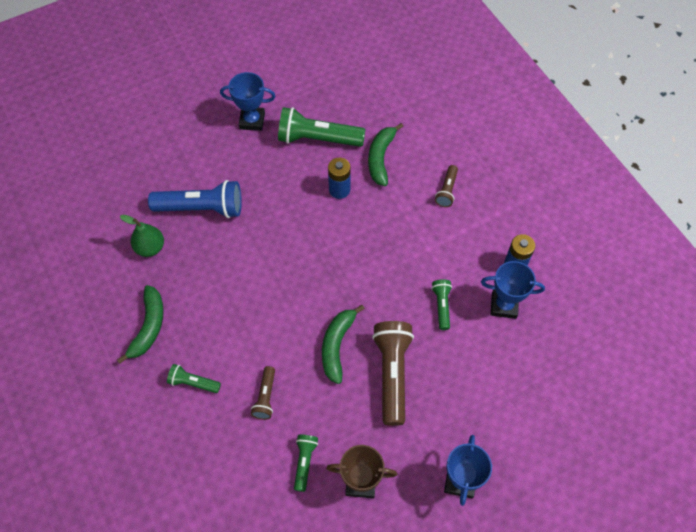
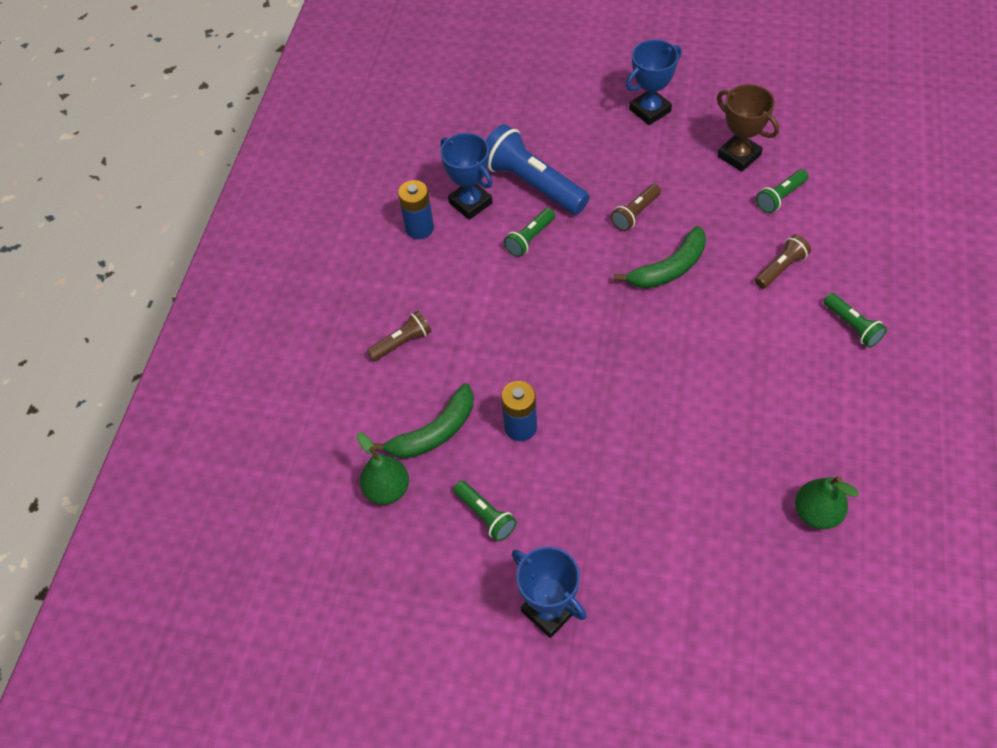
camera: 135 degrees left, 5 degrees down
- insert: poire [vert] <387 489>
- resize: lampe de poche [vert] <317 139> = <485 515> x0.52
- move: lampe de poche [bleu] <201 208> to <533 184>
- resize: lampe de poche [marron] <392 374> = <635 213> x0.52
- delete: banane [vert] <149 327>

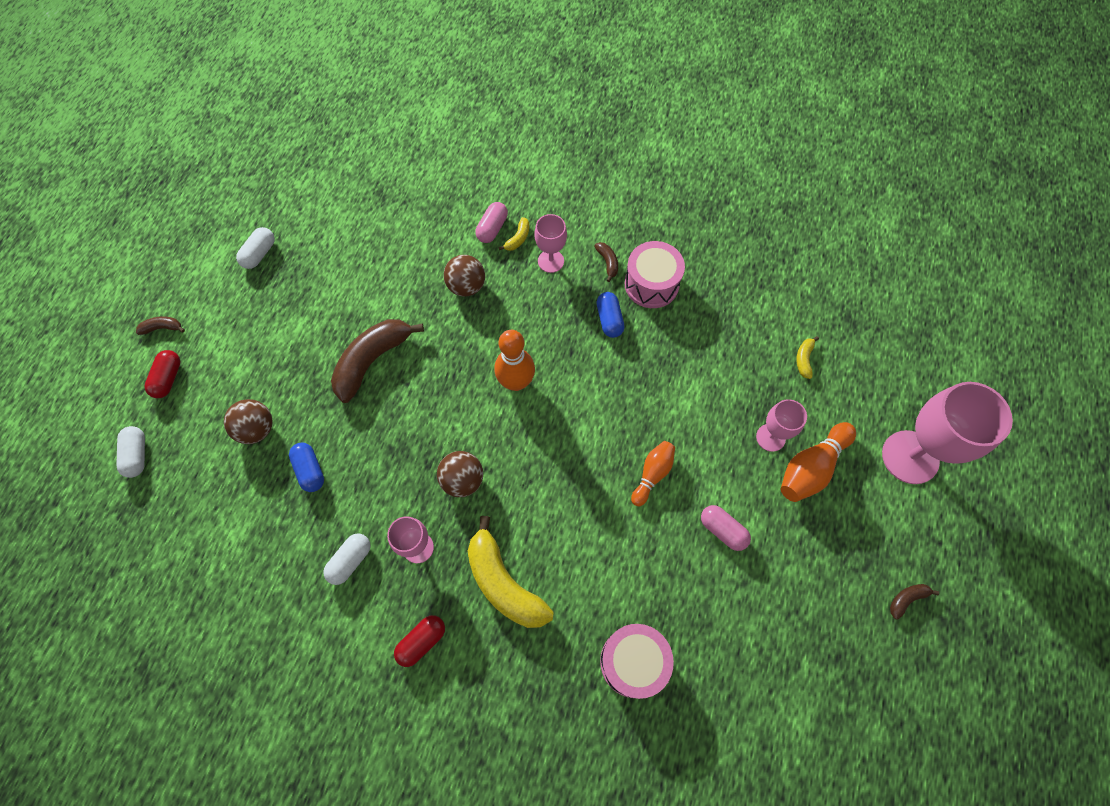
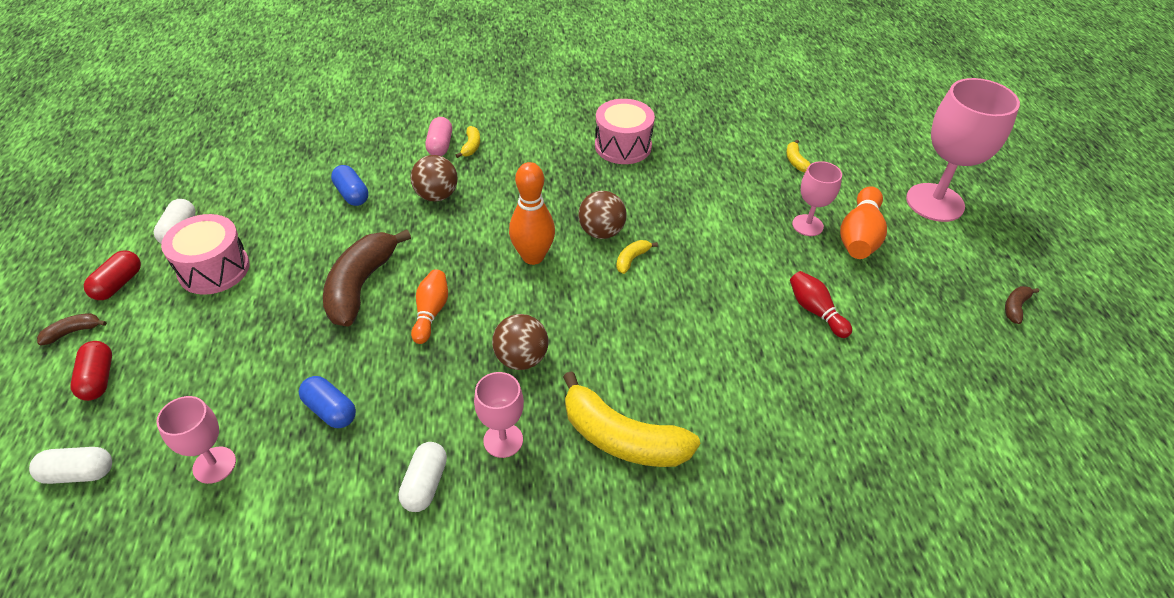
camera: 25 degrees left, 20 degrees down
- rotate: gélule [blanc] <137 455> = <79 473> 60 degrees counterclockwise
- move: gélule [rouge] <421 641> to <118 284>
- move: verre à pied [rose] <551 261> to <214 465>
- move: tambour [rose] <633 662> to <214 269>
- move: gélule [bleu] <609 320> to <352 194>
- move: quille [orange] <652 474> to <431 312>
- move: balle [marron] <257 429> to <601 232>
- insert: banane [jaune] <632 259>
- replace: gélule [rose] <722 530> to quille [rouge] <815 311>
- delete: banane [marron] <607 262>

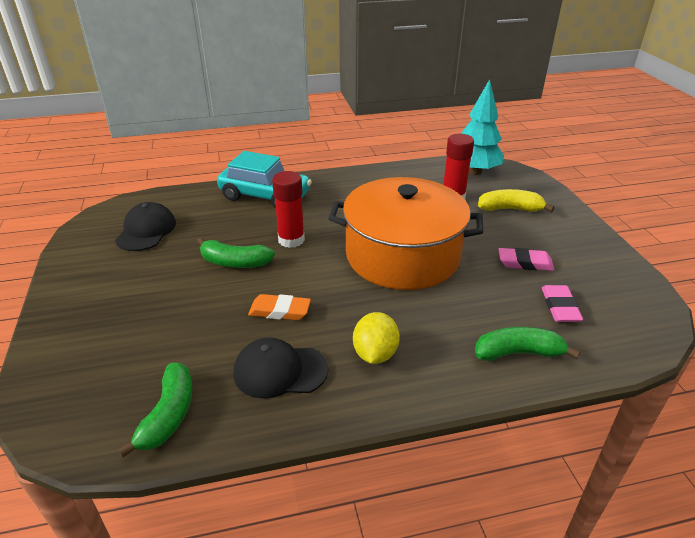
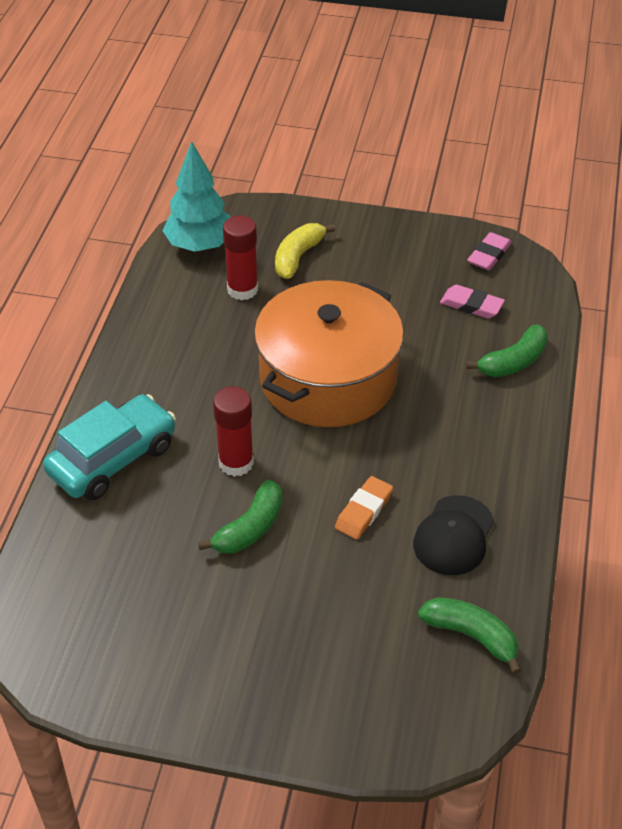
camera: 65 degrees left, 10 degrees up
- rotate: banane [vert] <518 353> = <513 362> 150 degrees counterclockwise
- move: gomme [rose] <525 263> to <489 255>
- delete: casquette [noir] <146 231>
- delete: citron [jaune] <375 354>

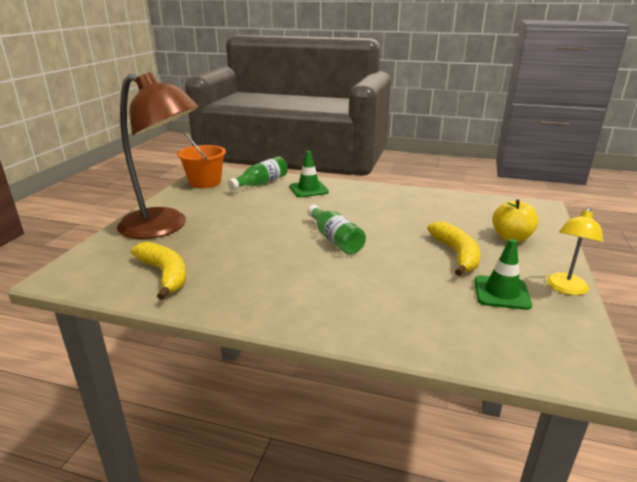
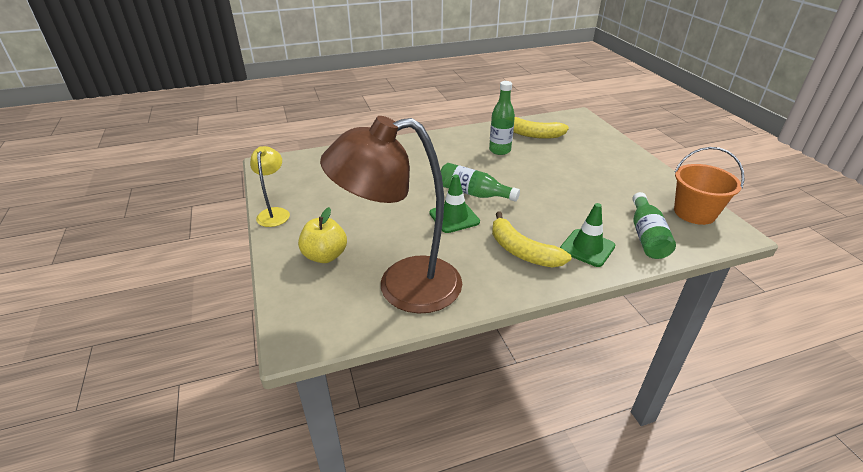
camera: 145 degrees right, 10 degrees up
- move: lampe [marron] <164 227> to <402 287>
- move: cône de chantier [vert] <501 293> to <454 217>
- insert: bouteille [vert] <499 150>
- move: banane [jaune] <456 254> to <522 251>

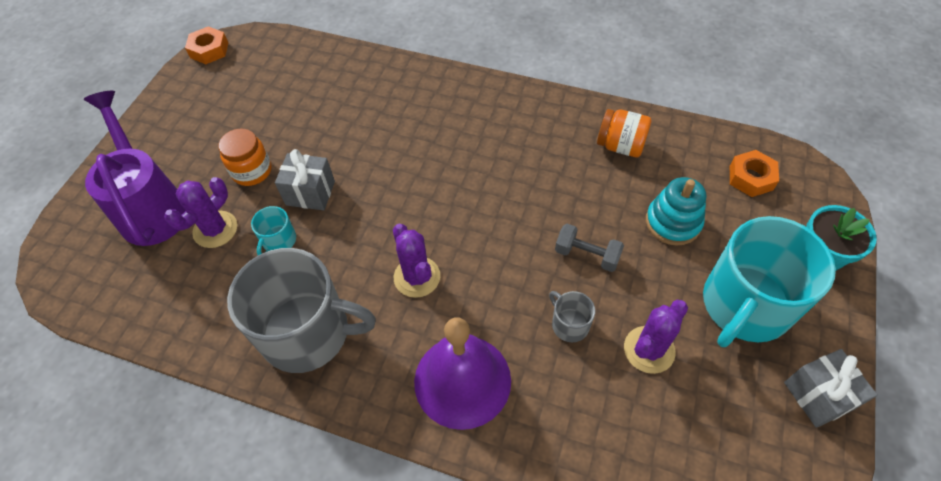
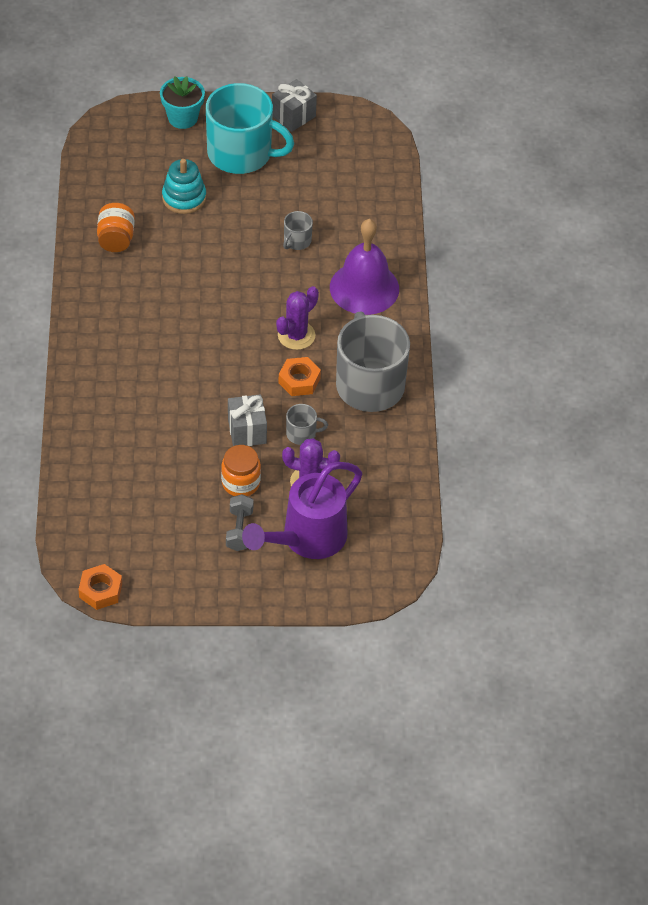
camera: 115 degrees left, 5 degrees down
- move: haltère [gris] <587 255> to <239 530>
- move: écrou [orange] <750 178> to <299 380>
- recolor: tasse [turquoise] <279 241> to tasse [gris] <302 434>
- delete: cactus [violet] <649 350>

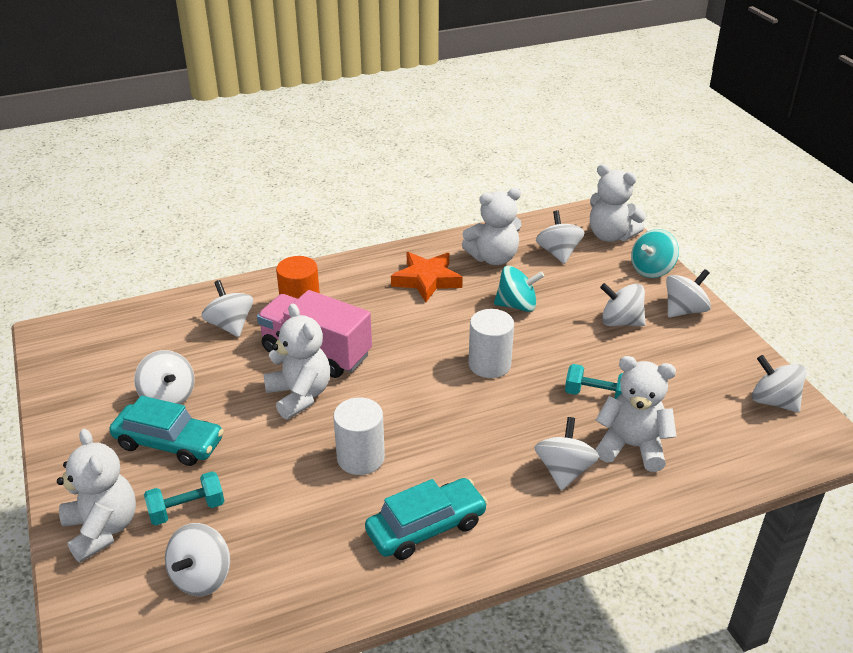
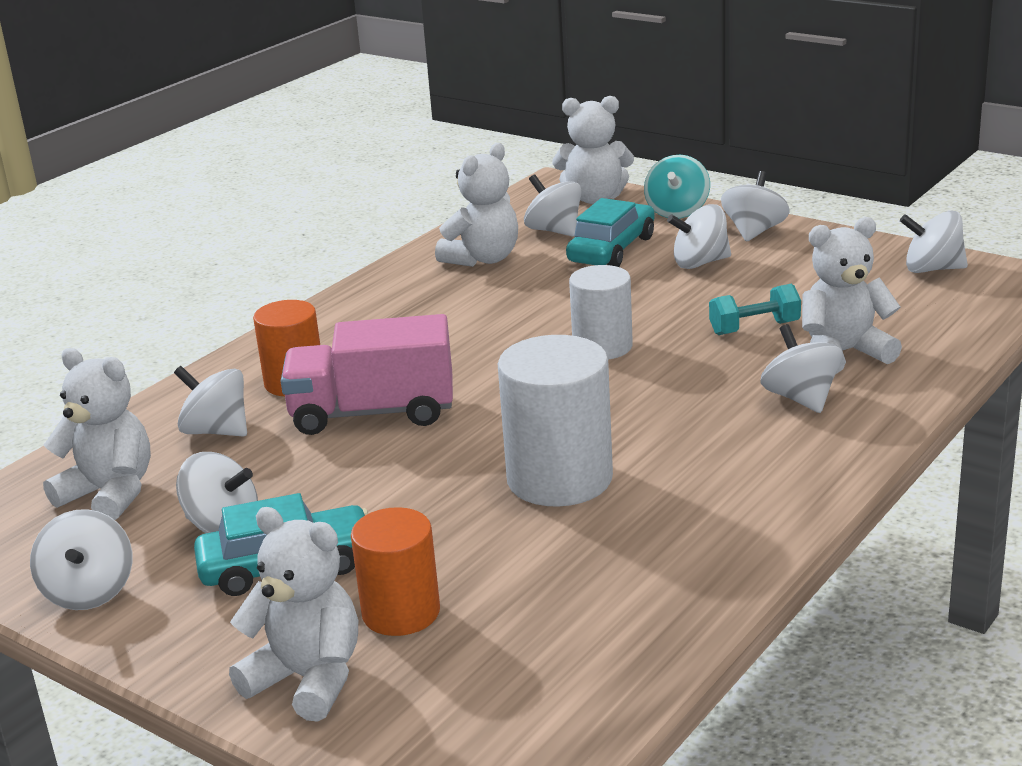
camera: 30 degrees left, 10 degrees down
- move: toupie [blanc] <201 577> to <89 592>
- move: ours en peluche [blanc] <299 395> to <110 493>
- replace: haltère [turquoise] <187 510> to cylindre [orange] <401 612>
- resize: cylindre [blanc] <360 458> = <559 479> x1.53
- move: voiture [turquoise] <426 528> to <612 250>
- delete: étoile [orange] <426 280>
- delete: toupie [turquoise] <517 305>

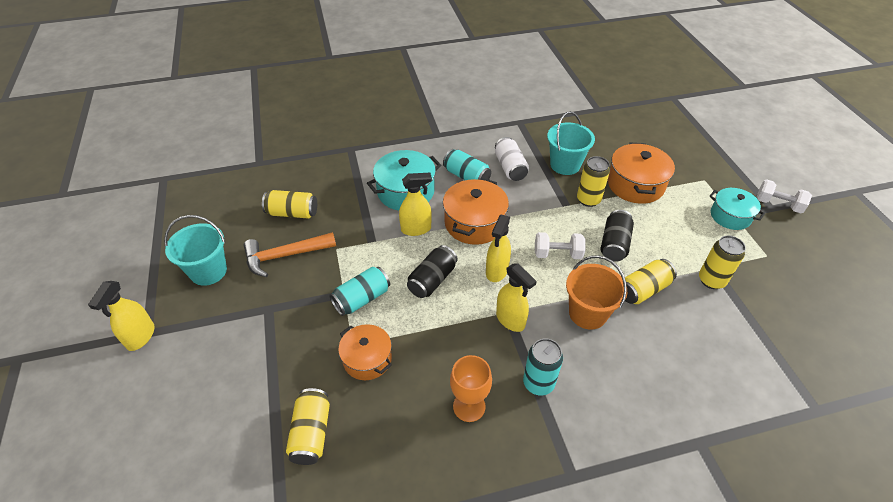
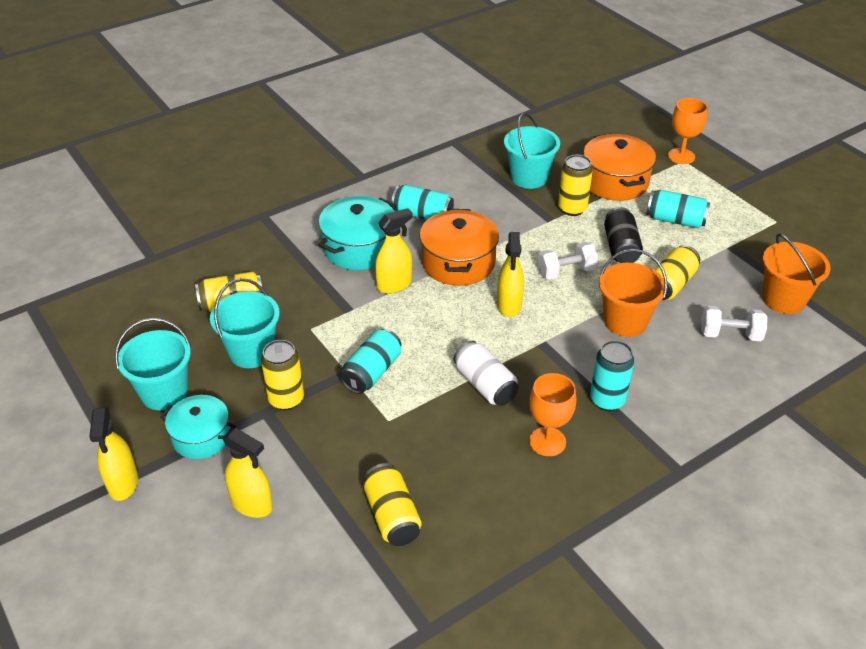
camera: 20 degrees left, 5 degrees down
- move: marmite [turquoise] <730 216> to <201 437>
- replace: marteau [orange] <284 256> to seau [turquoise] <251 352>
- move: vaporisateur [jaune] <510 320> to <252 504>
- move: canette [jaune] <711 280> to <286 399>
- move: canette [blanc] <510 167> to <485 385>
- insert: canette [turquoise] <675 220>
- insert: verre à pied [orange] <681 156>
- move: haltère [blanc] <778 204> to <730 335>
- insert: seau [orange] <783 299>
- delete: marmite [orange] <367 359>
- delete: canette [noir] <432 280>

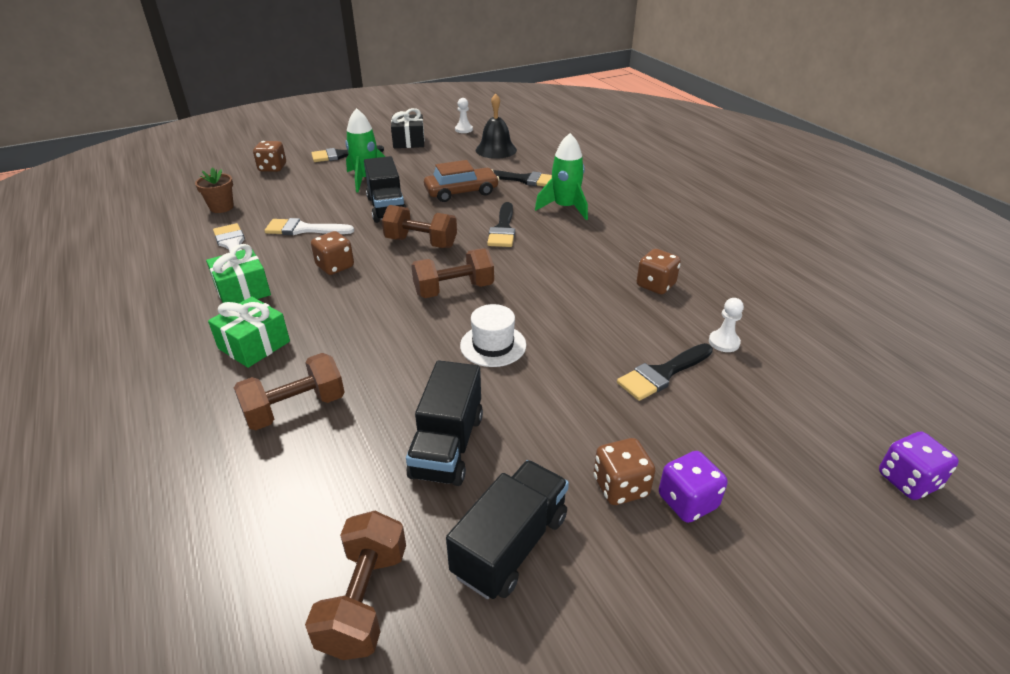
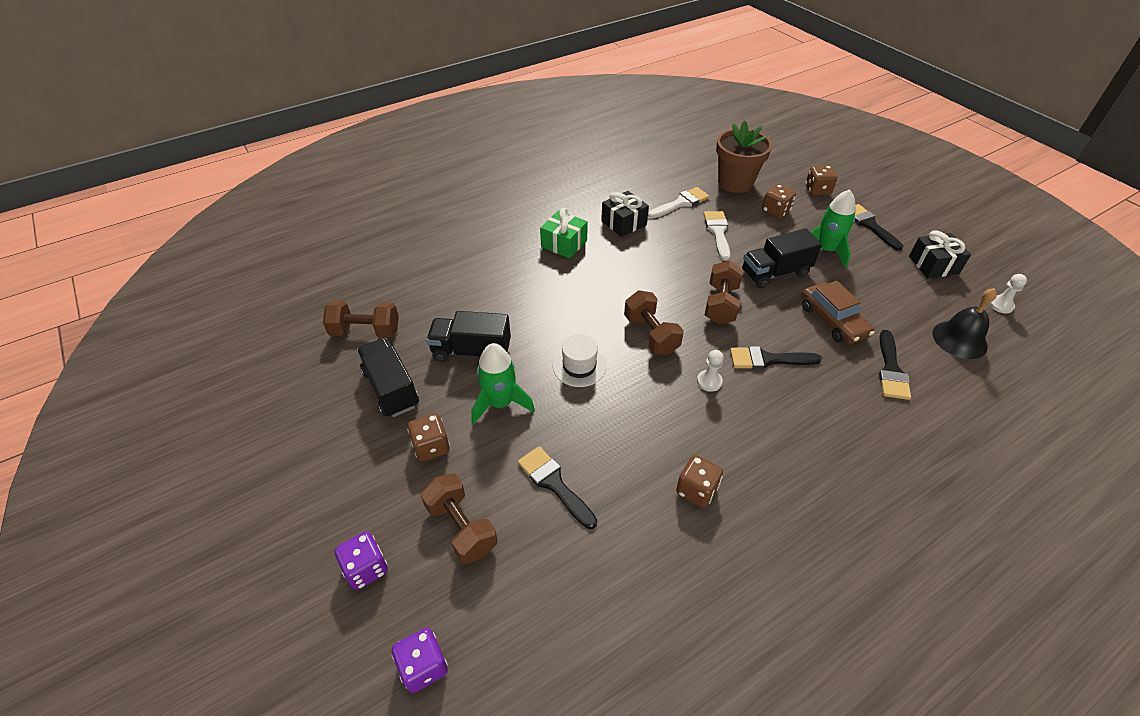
camera: 85 degrees right, 10 degrees up
- move: dé [violet] <687 501> to <366 568>
- rotate: camion [noir] <510 545> = <391 389> 150 degrees counterclockwise
- move: haltère [marron] <295 408> to <461 527>
- move: fusée [vert] <565 208> to <500 403>
- recolor: cadeau [vert] <242 290> to cadeau [noir] <624 223>
- move: pion [blanc] <724 342> to <709 381>
- resize: pot de fleurs [marron] <221 207> = <735 182> x1.85
- move: dé [marron] <335 266> to <775 211>

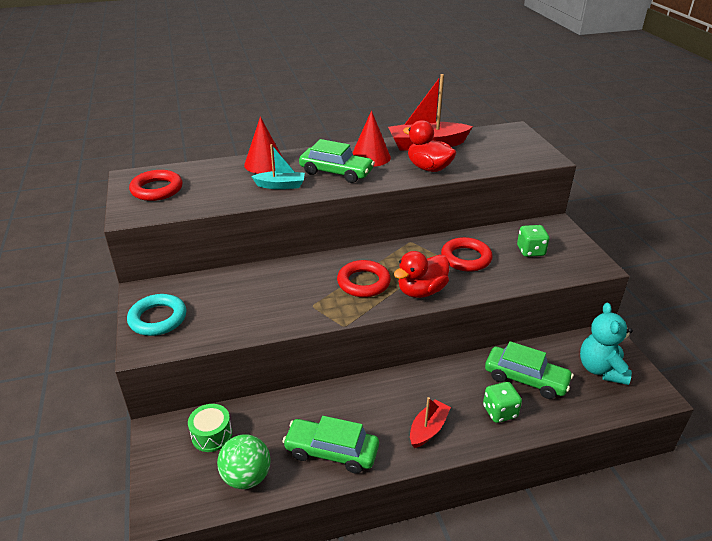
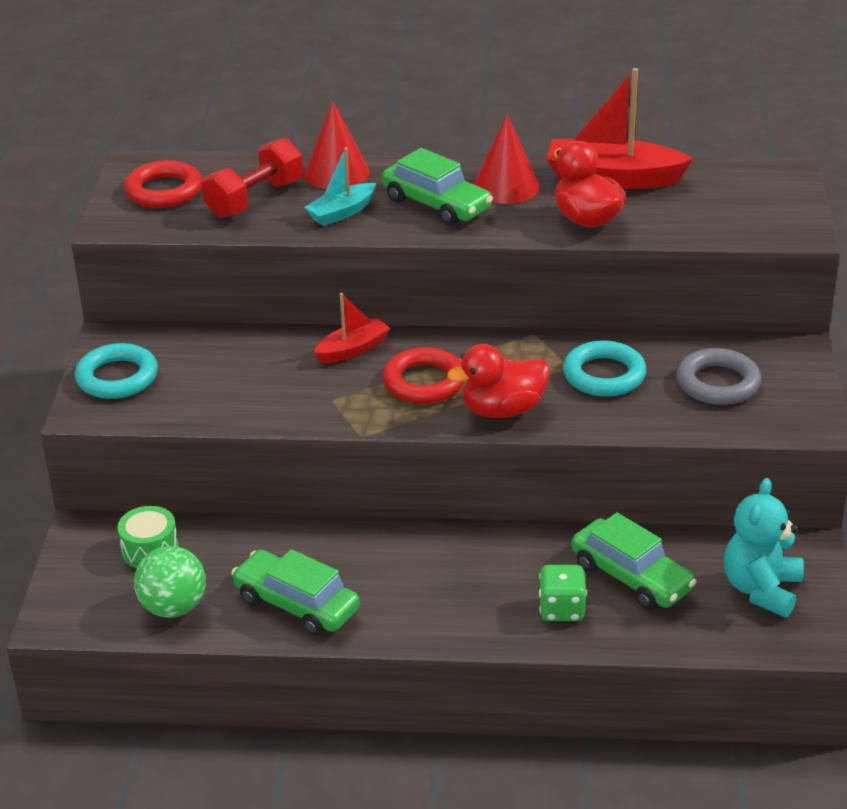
camera: 20 degrees right, 0 degrees up
- insert: haltère [rouge] <255 199>
- rotate: bateau [turquoise] <280 185> = <341 213> 120 degrees clockwise
- move: bateau [rouge] <428 429> to <352 349>
- recolor: anneau [rouge] <466 258> to anneau [turquoise] <604 375>
- replace: dé [vert] <530 251> to anneau [gris] <717 383>

